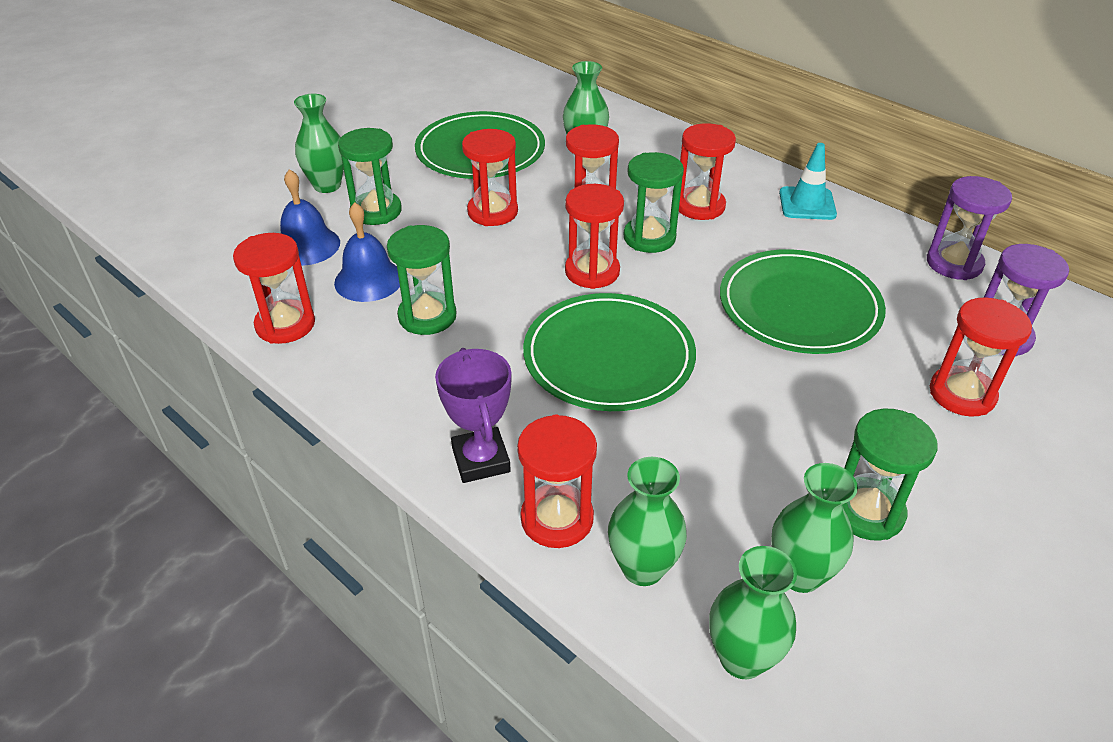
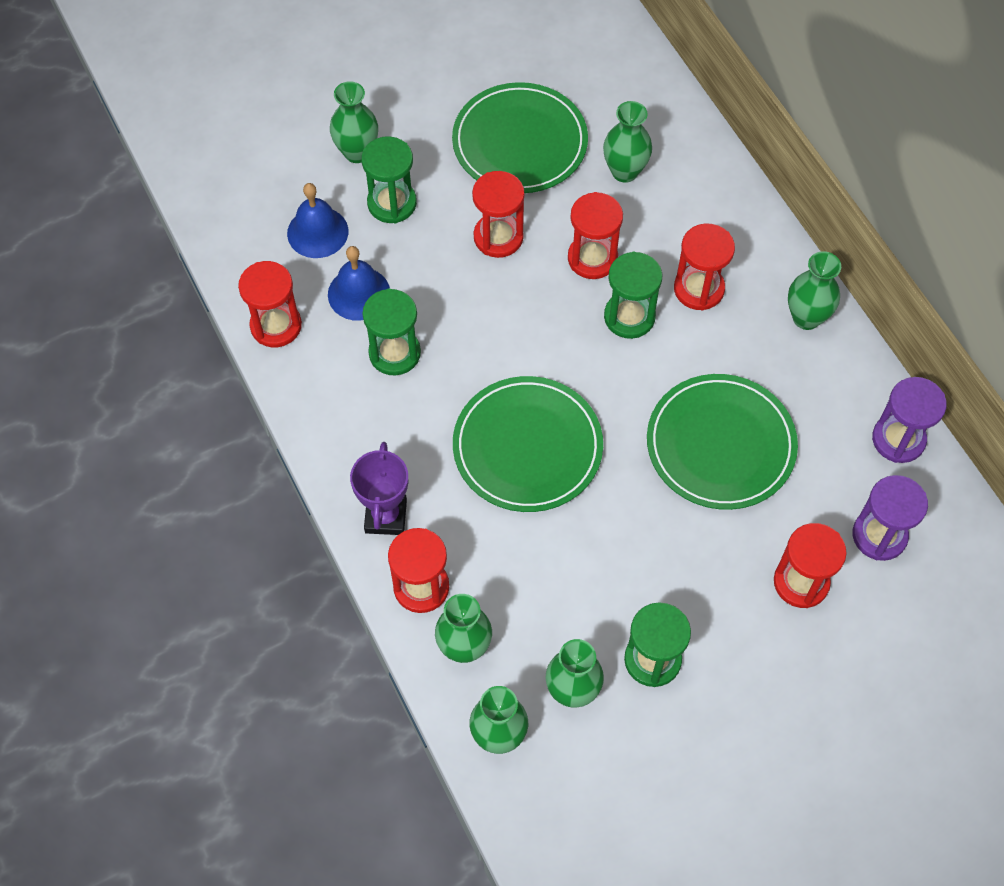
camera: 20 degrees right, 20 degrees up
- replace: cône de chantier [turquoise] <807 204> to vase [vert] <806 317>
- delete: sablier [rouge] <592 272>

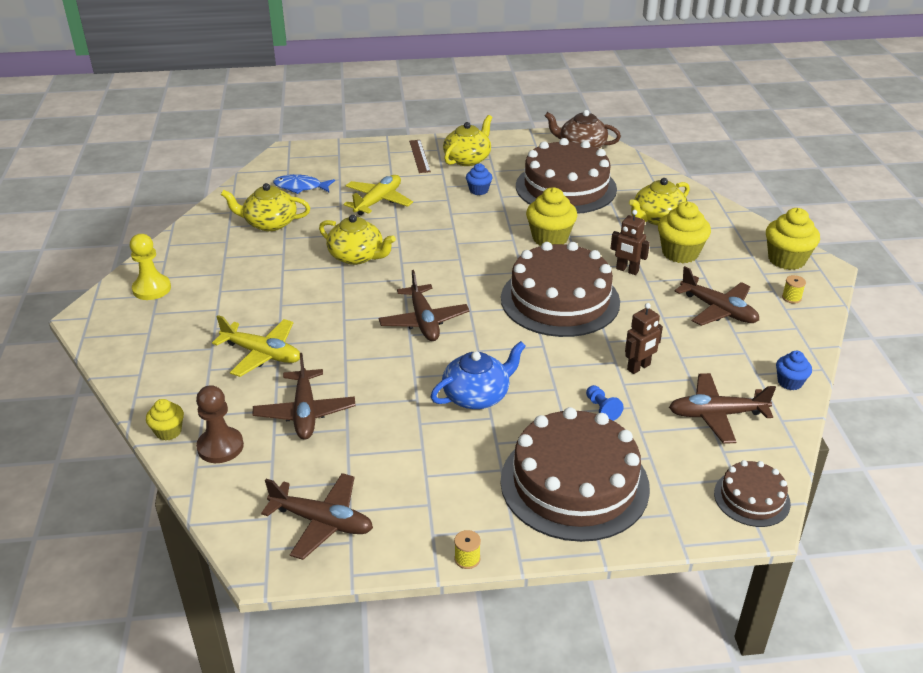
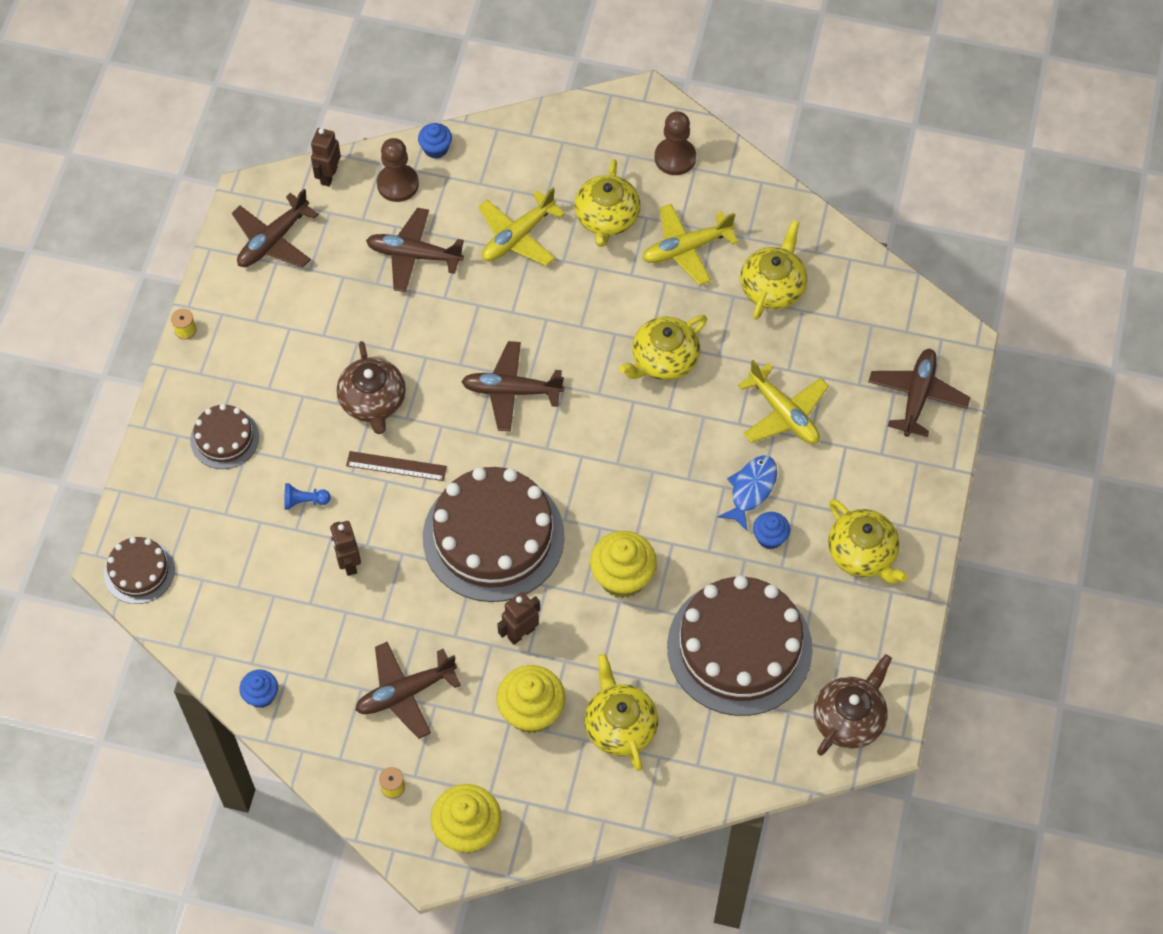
camera: 110 degrees right, 25 degrees up
- resize: gâteau [marron] <574 483> = <224 438> x0.49
- insert: robot [marron] <328 175>
- recolor: théière [bleu] <477 395> to théière [marron] <373 401>
- move: règle [marron] <419 156> to <396 466>
- recolor: muffin [jaune] <168 431> to muffin [bleu] <436 149>
- insert: théière [jaune] <606 218>
- insert: avion [jaune] <686 249>
- recolor: pion [jaune] <152 289> to pion [marron] <675 158>
- move: poisson [bleu] <300 187> to <751 490>
- move: avion [marron] <716 415> to <917 396>

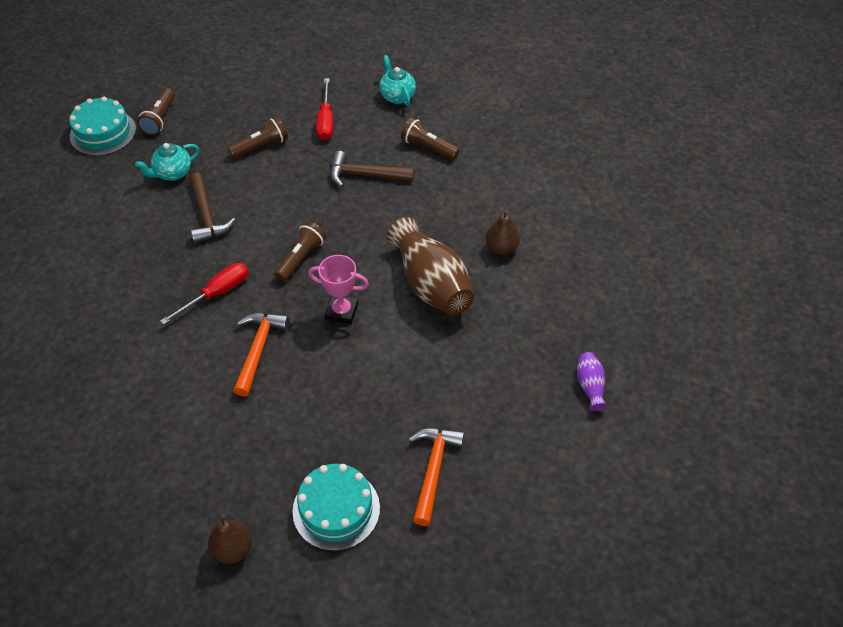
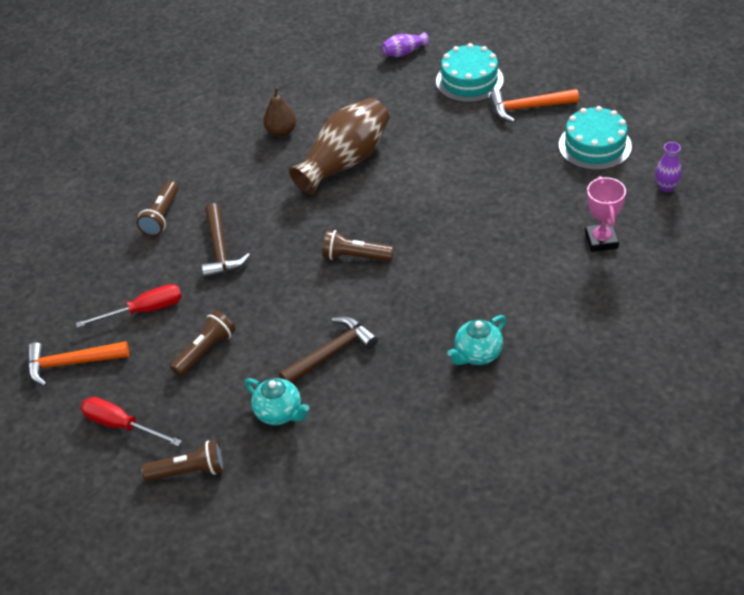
camera: 105 degrees left, 5 degrees down
- move: marteau [orange] <258 349> to <71 363>
- move: tournevis [rouge] <217 293> to <121 425>
- rotate: lampe de poche [marron] <261 146> = <205 351> 90 degrees clockwise
- move: gâteau [turquoise] <103 133> to <469 80>
- move: théière [turquoise] <397 96> to <477 354>
- move: trophée [rose] <342 311> to <601 240>
- replace: poire [marron] <232 549> to vase [violet] <666 187>

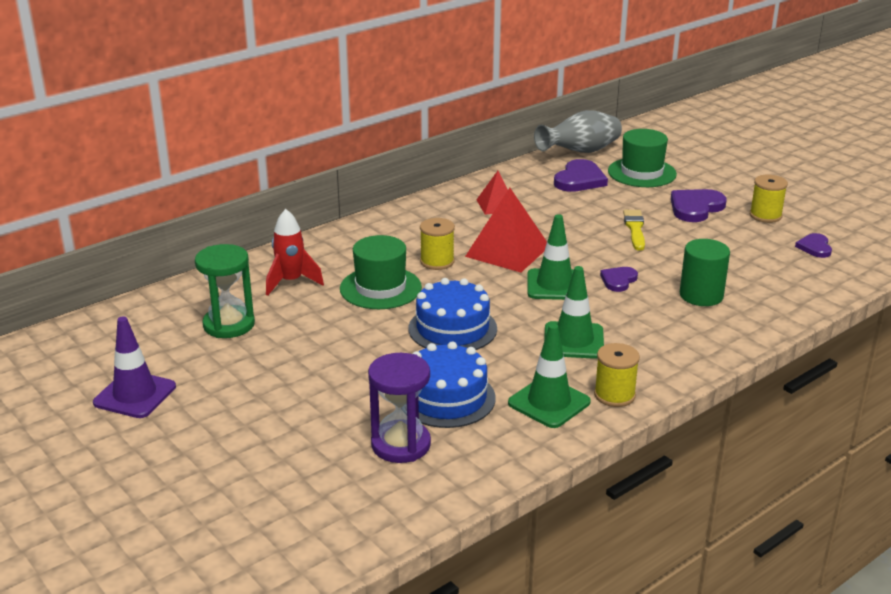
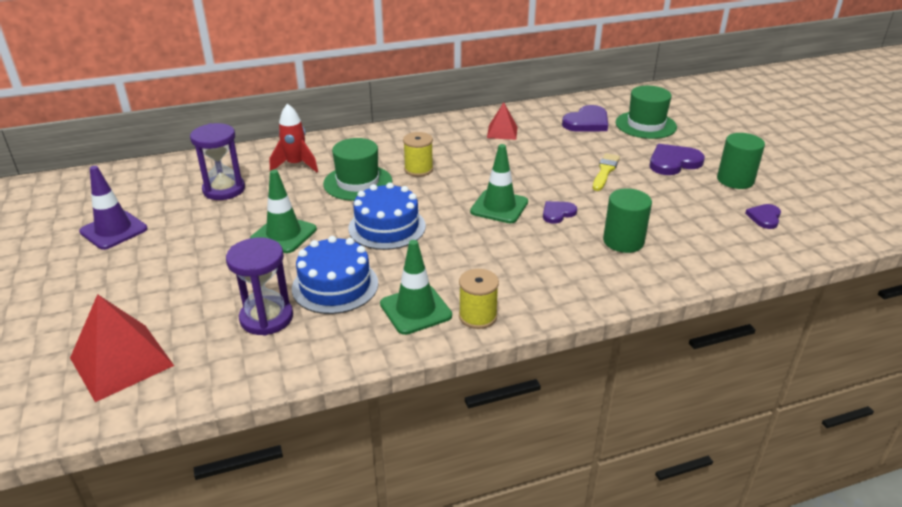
camera: 20 degrees right, 5 degrees up
- move: pyramide [rouge] <507 251> to <122 361>
- recolor: sablier [vert] <229 325> to sablier [violet] <224 190>
- move: cône de chantier [vert] <573 341> to <284 234>
- replace: bobine [jaune] <765 215> to cylindre [vert] <735 180>
- delete: vase [gris] <580 152>

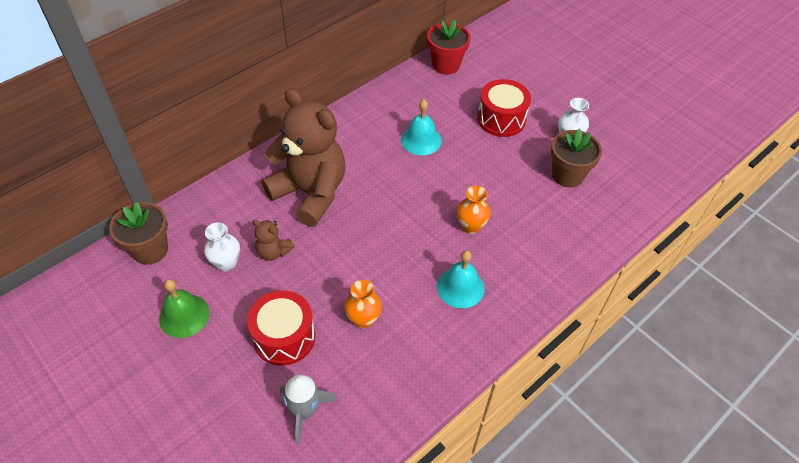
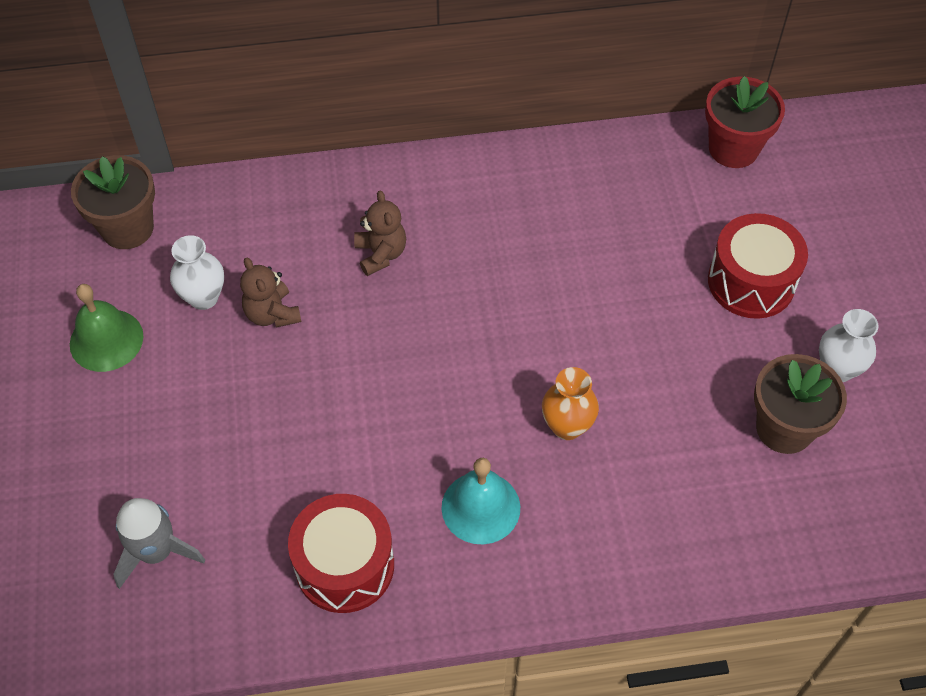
camera: 35 degrees right, 5 degrees up
- move: tambour [rouge] <284 337> to <344 565>
- resize: ours en peluche [marron] <310 193> = <381 254> x0.42
- delete: vase [orange] <363 319>
- delete: cloche [turquoise] <421 140>

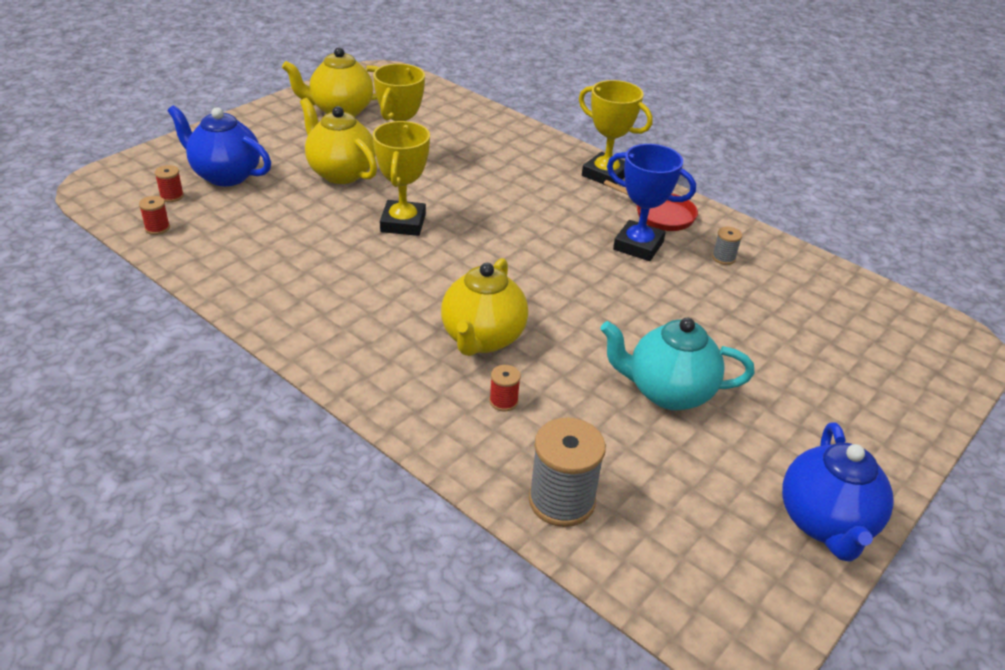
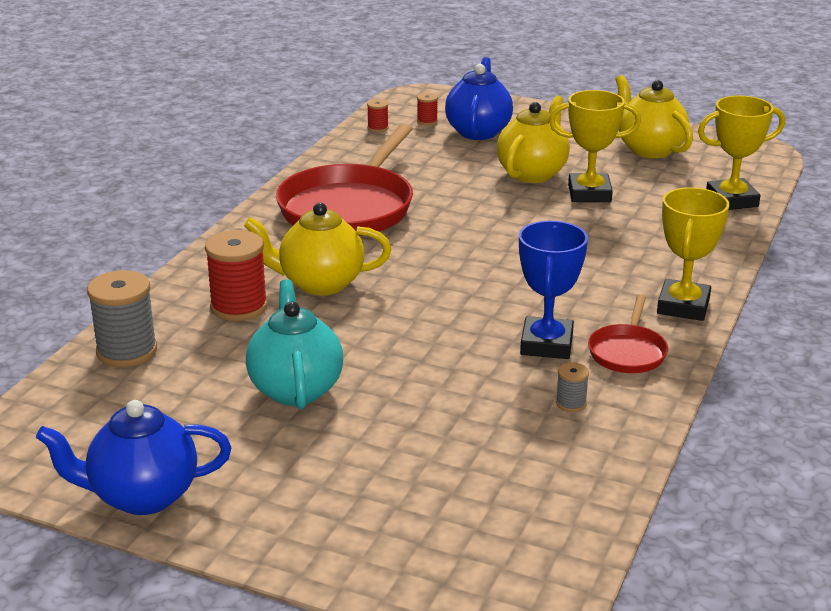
camera: 75 degrees right, 10 degrees down
- resize: bobine [rouge] <503 401> = <239 307> x2.08
- insert: poêle [rouge] <350 207>
- move: trophée [jaune] <403 223> to <732 200>

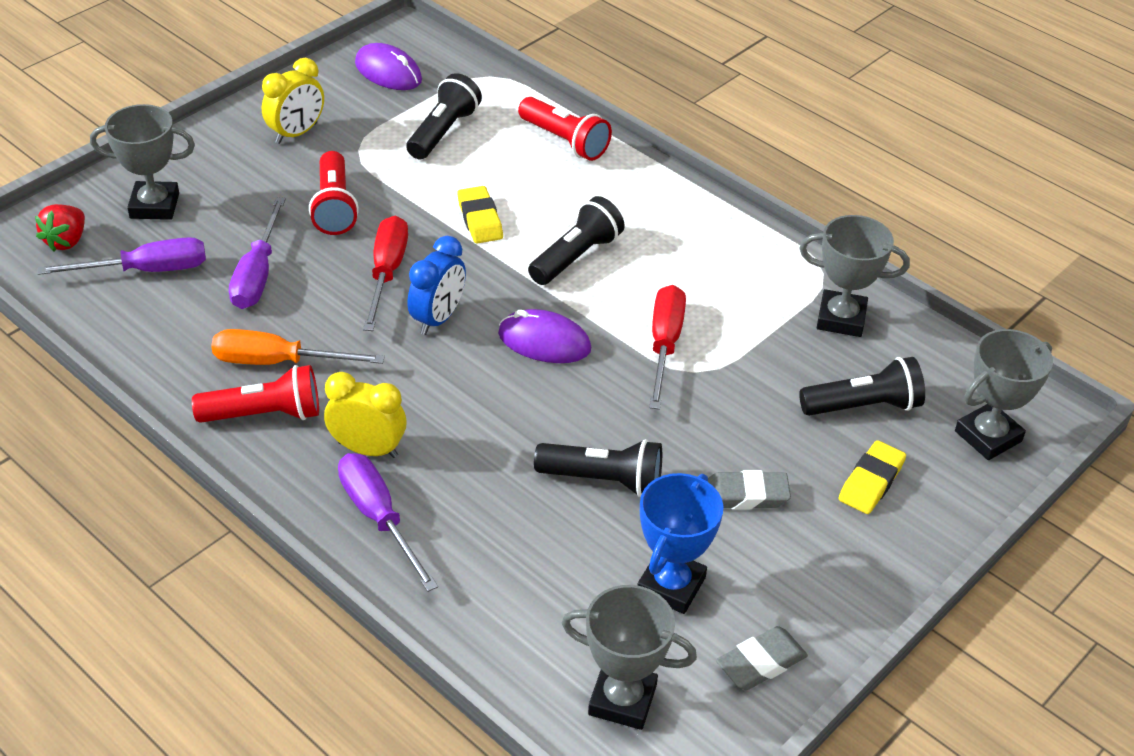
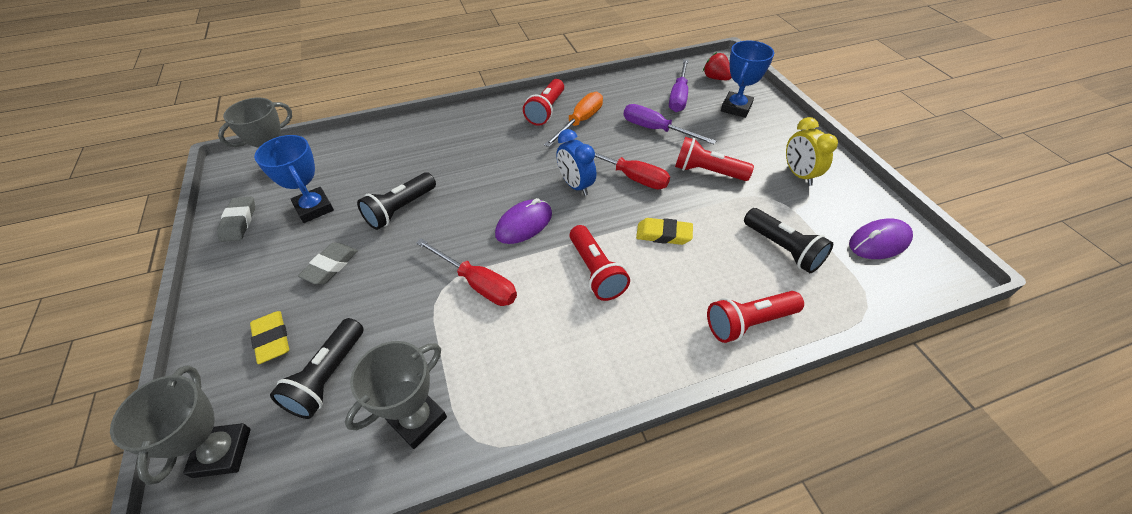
camera: 120 degrees right, 5 degrees up
- recolor: lampe de poche [noir] <576 257> to lampe de poche [rouge] <595 271>
- recolor: trophée [gris] <154 206> to trophée [bleu] <736 108>
- delete: réveil [jaune] <368 449>
- delete: tournevis [violet] <379 518>

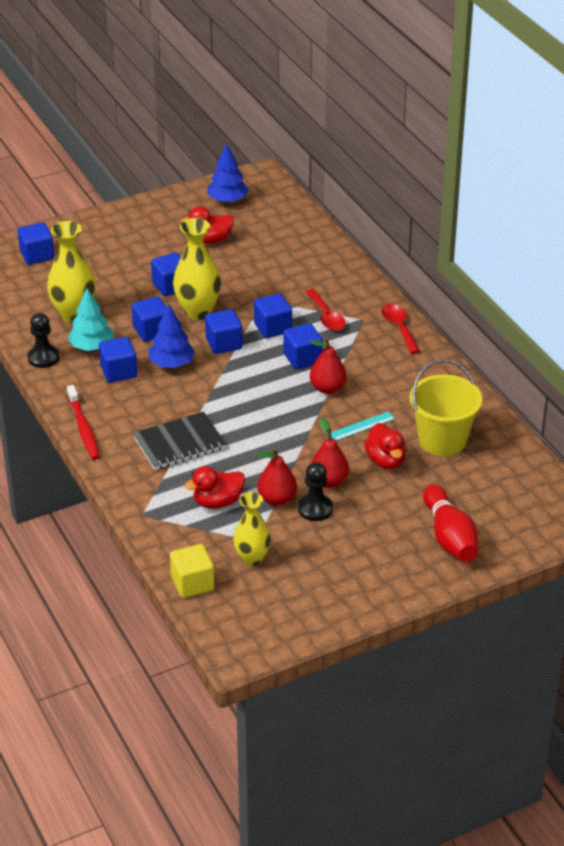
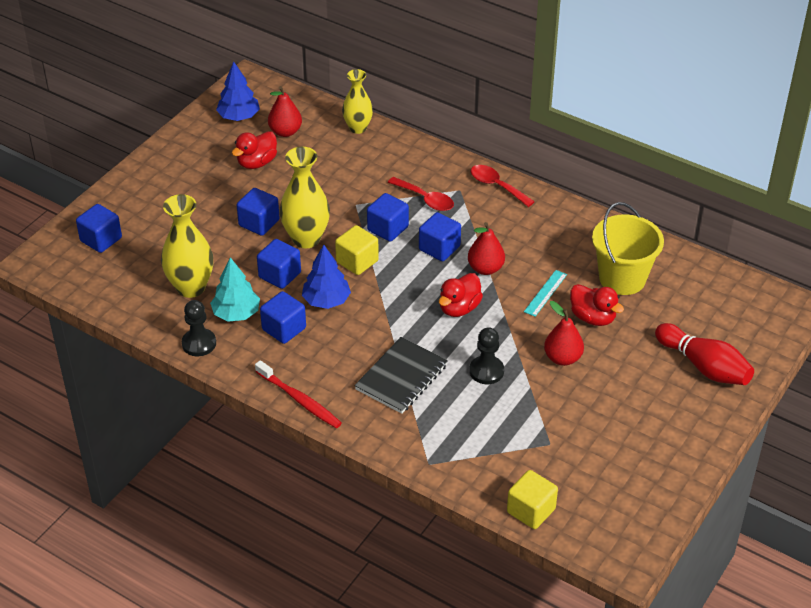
camera: 30 degrees left, 5 degrees up
- move: poire [rouge] <277 499> to <285 132>
- recolor: cube [bleu] <224 343> to cube [jaune] <357 261>
- move: vase [jaune] <252 559> to <358 128>
- move: canard [rouge] <217 502> to <459 308>
- move: pion [noir] <315 509> to <486 371>

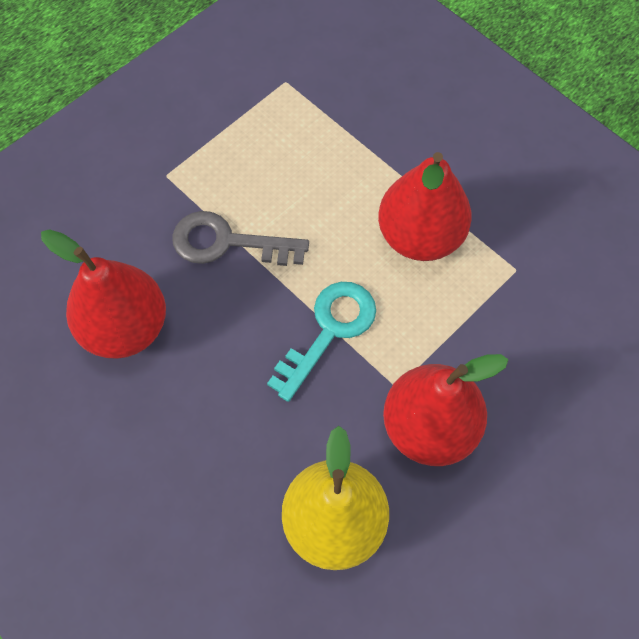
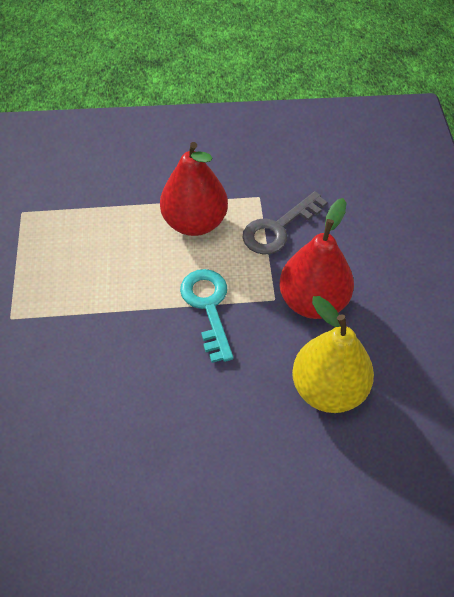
camera: 50 degrees left, 10 degrees down
- move: clé [gris] <227 242> to <278 228>
- delete: poire [rouge] <125 327>

